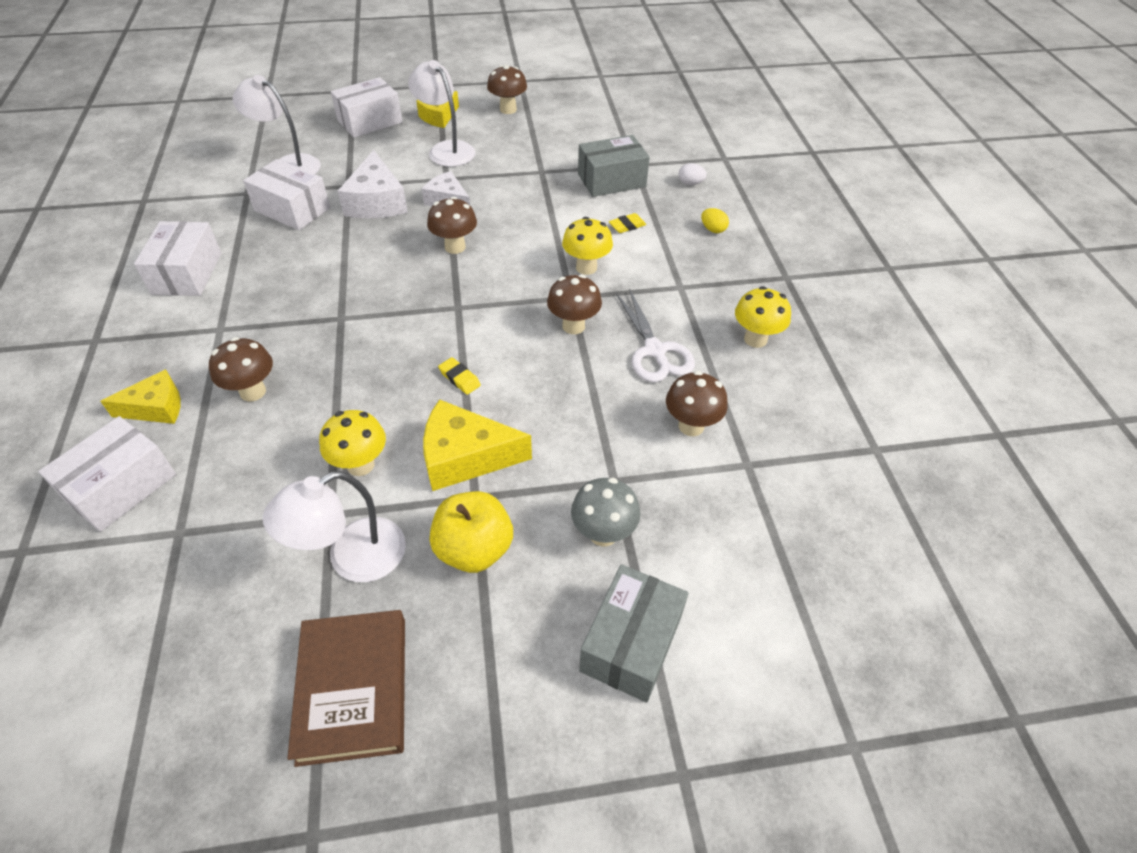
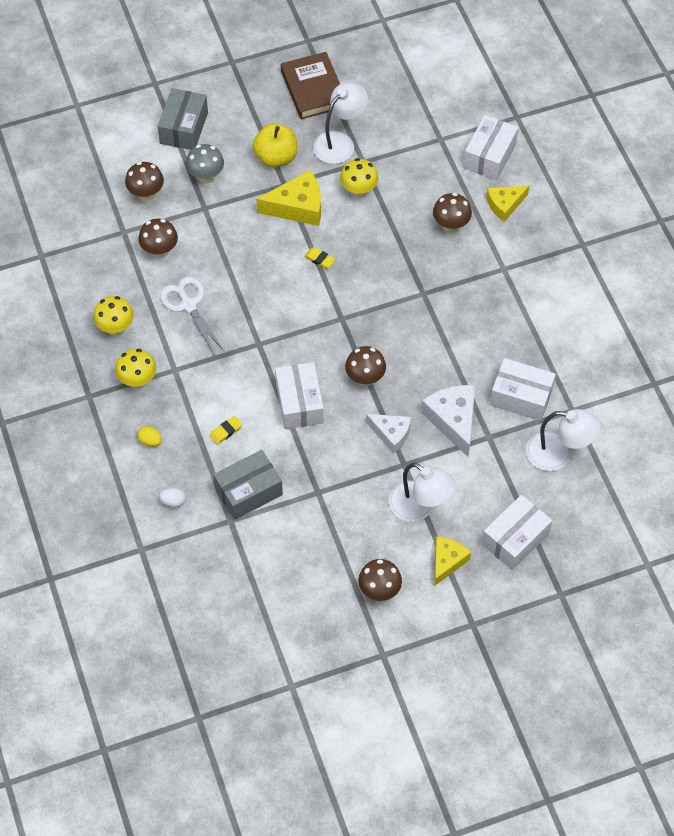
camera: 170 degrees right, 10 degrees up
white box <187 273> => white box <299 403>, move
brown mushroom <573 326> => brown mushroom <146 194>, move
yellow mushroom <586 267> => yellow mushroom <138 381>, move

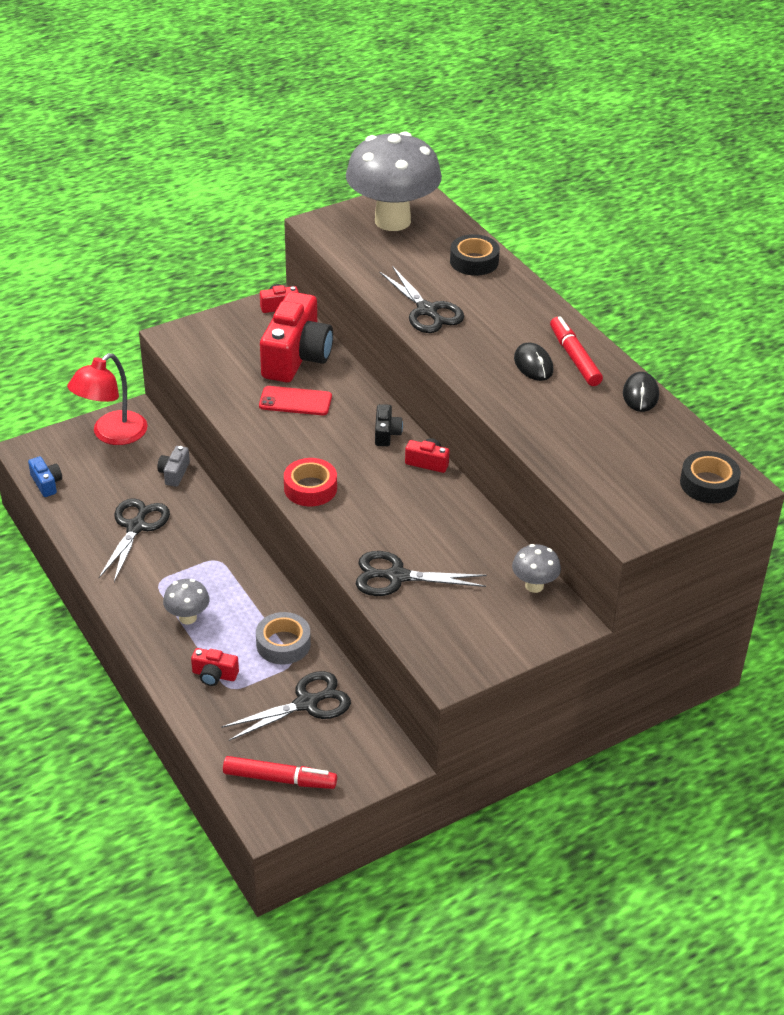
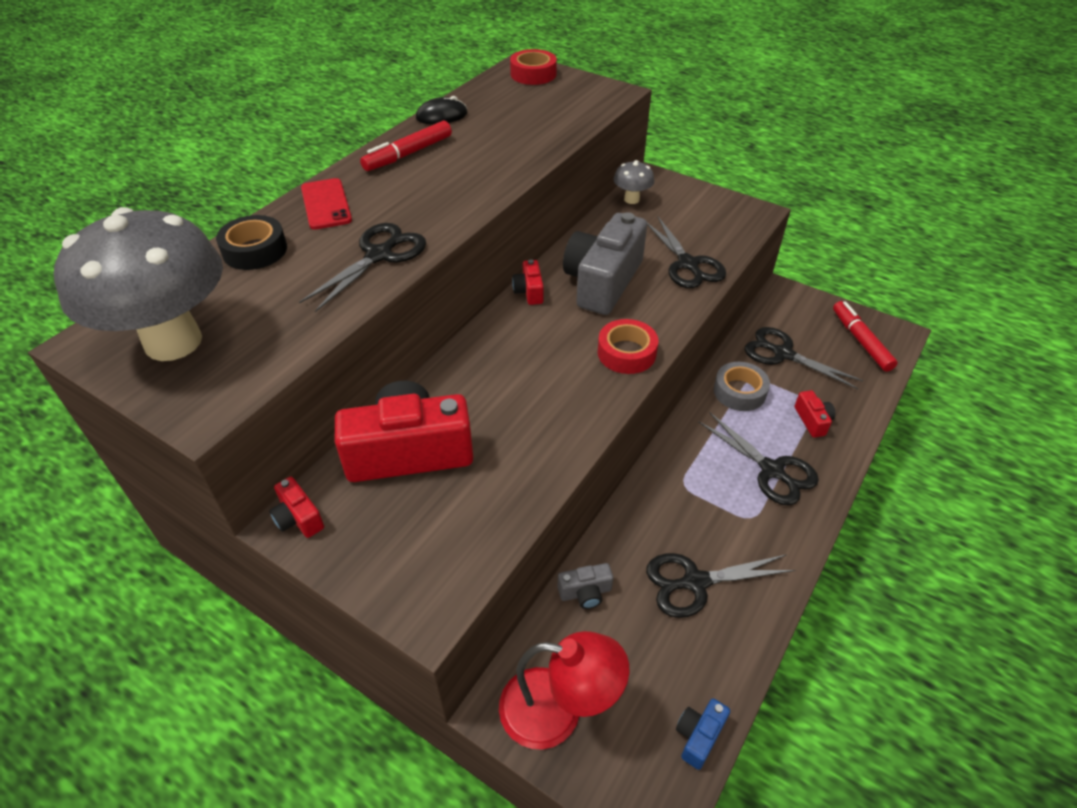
camera: 115 degrees left, 5 degrees up
grey mushroom <188 618> => black scissors <772 470>
red phone <295 401> => red phone <326 204>, move
black camera <386 433> => nothing
black mouse <533 365> => nothing
black tape <708 484> => red tape <533 74>
nothing => grey camera <603 282>

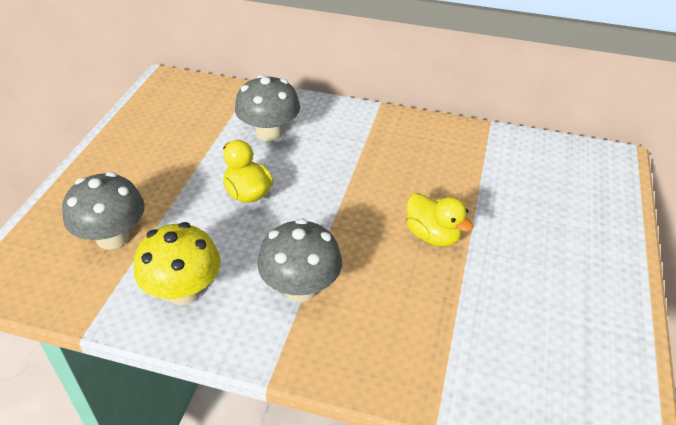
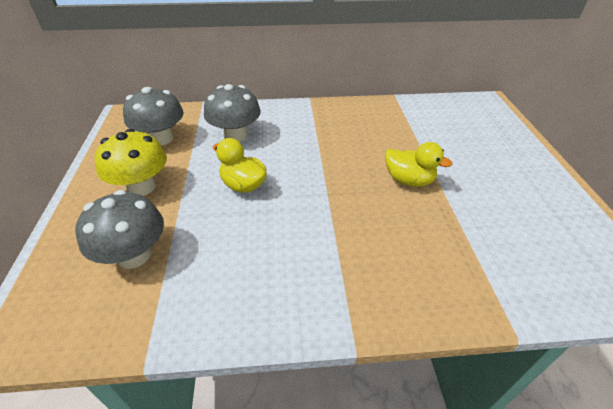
camera: 20 degrees left, 0 degrees up
yellow mushroom <183 291> => yellow mushroom <141 187>, move
grey mushroom <301 287> => grey mushroom <161 138>, move

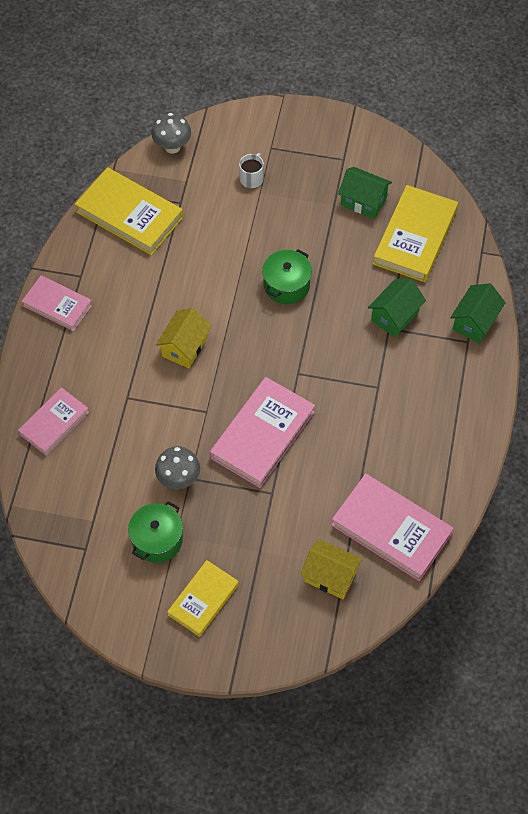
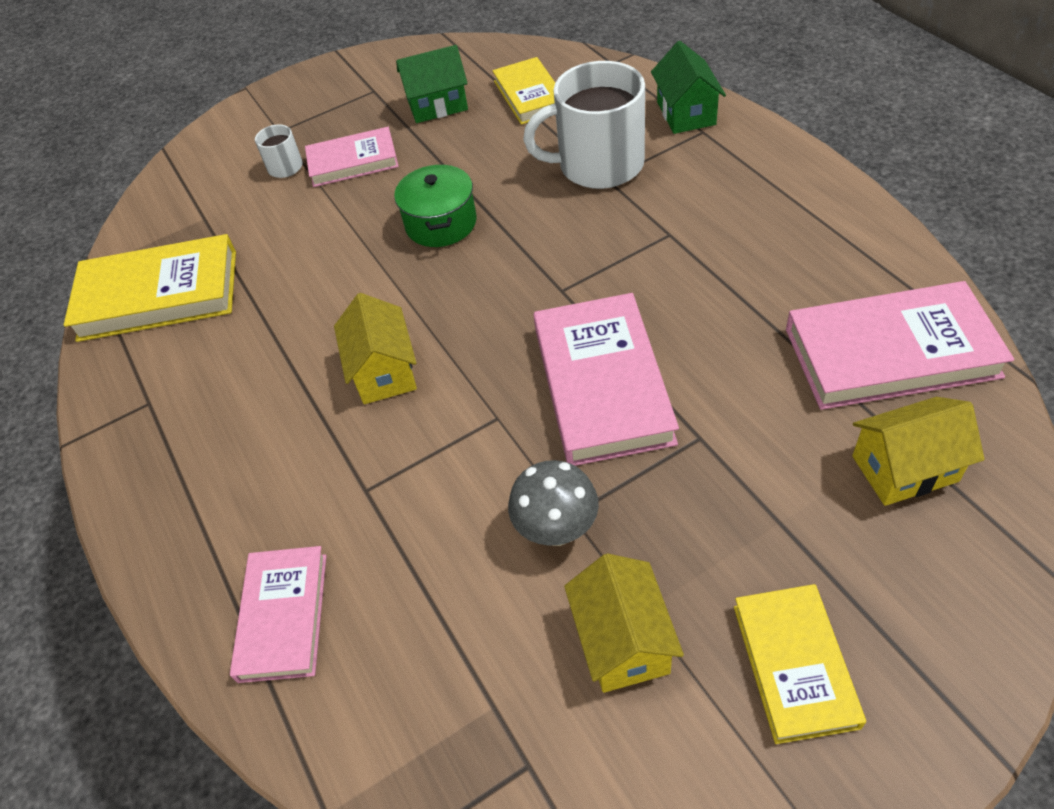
camera: 35 degrees left, 10 degrees down
pink book <57 305> => pink book <353 162>, move
green pot <157 539> => yellow house <623 641>
grey mushroom <172 147> => nothing
green house <395 316> => white mug <598 165>
yellow book <415 237> => yellow book <529 95>, x0.63

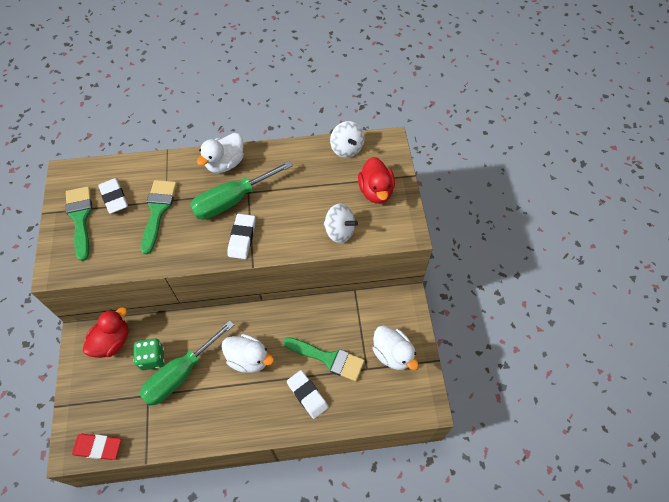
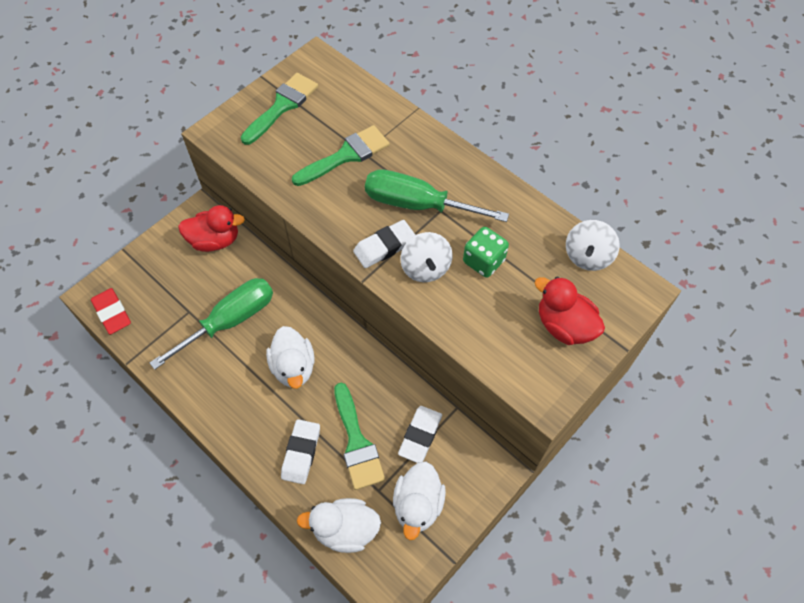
camera: 50 degrees right, 0 degrees up
white eraser <114 198> => white eraser <420 435>, move
green dice <152 358> => green dice <483 261>, move
green screwdriver <180 374> => green screwdriver <230 321>, 135 degrees clockwise
white duck <225 163> => white duck <345 529>, move
white spinning top <339 231> => white spinning top <425 268>, move
red duck <376 191> => red duck <564 326>, 90 degrees clockwise

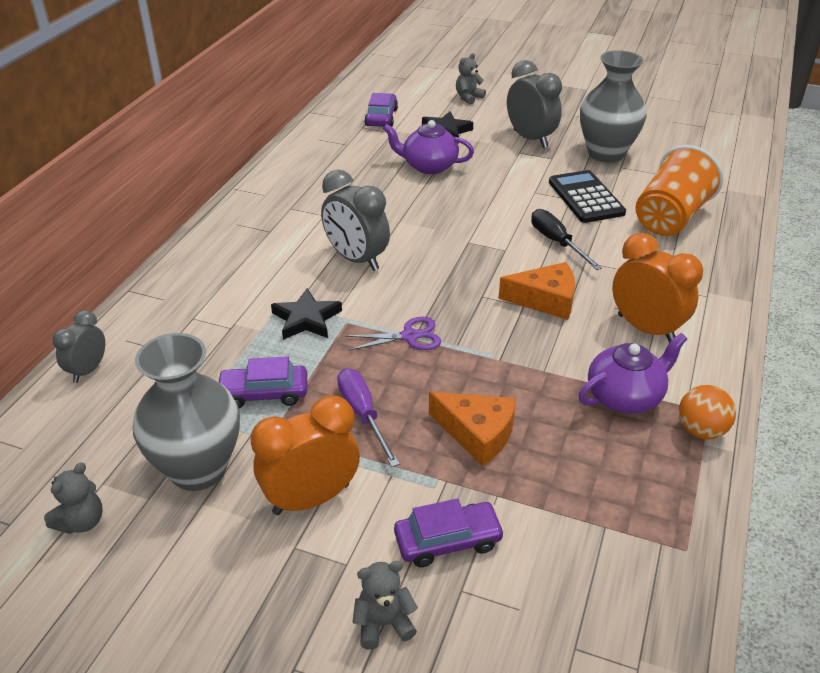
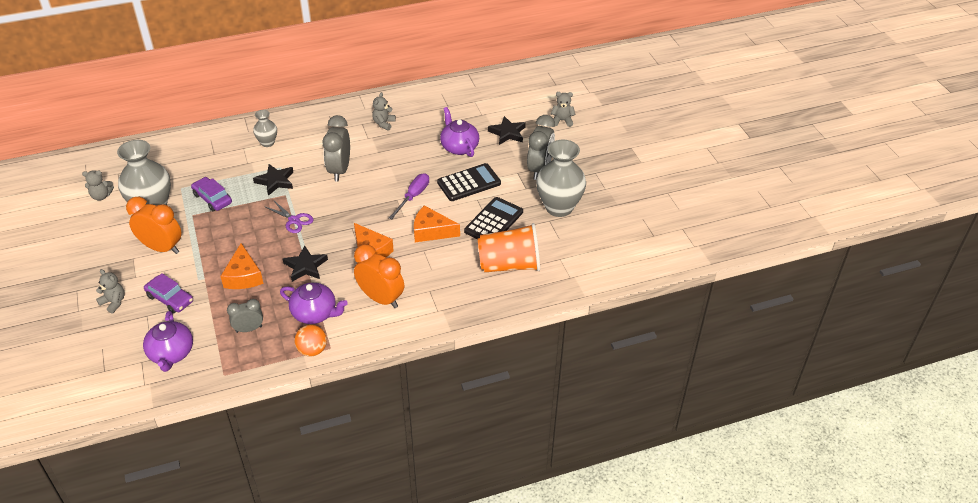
camera: 50 degrees right, 5 degrees up
grey clock <88 370> => grey clock <249 329>, move
purple screwdriver <363 414> => purple screwdriver <413 196>, move
purple car <381 117> => nothing
black screwdriver <557 242> => orange cheese <431 231>
orange clock <646 329> => orange clock <381 298>, 60 degrees counterclockwise
nothing => purple teapot <171 354>
nothing => grey vase <267 143>
nothing => black star <305 266>
nothing => grey teddy bear <384 123>
nothing => black calculator <469 183>

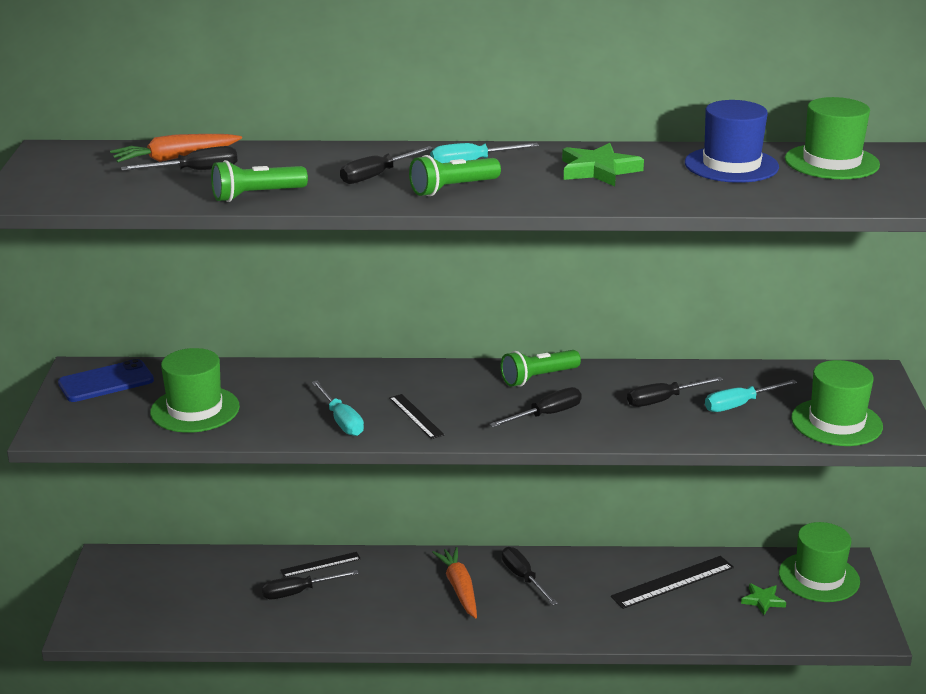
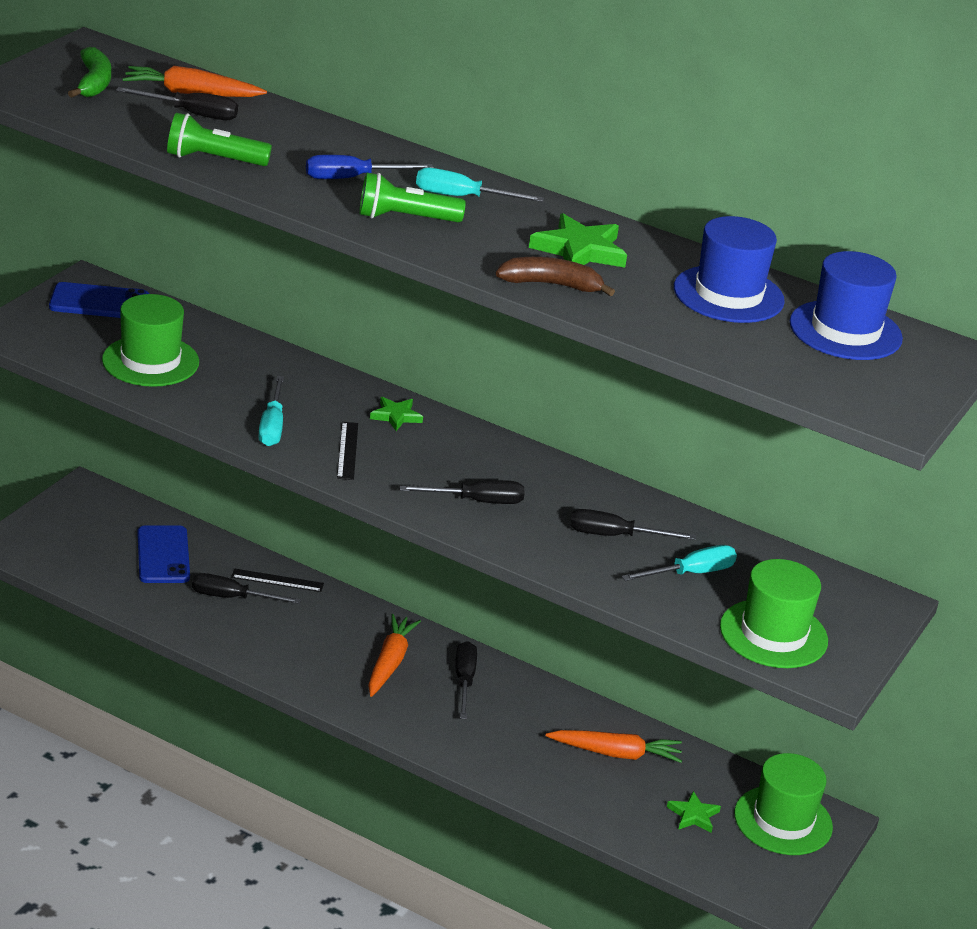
camera: 25 degrees right, 5 degrees up
black screwdriver <377 175> => blue screwdriver <352 178>
green flashlight <538 378> => nothing
black ruler <672 582> => orange carrot <616 753>
turquoise screwdriver <739 405> => turquoise screwdriver <691 573>, 150 degrees clockwise
green hat <831 162> => blue hat <845 331>
nothing => green banana <94 83>
nothing => blue phone <163 555>
nothing => green star <396 416>
nothing => brown banana <551 284>

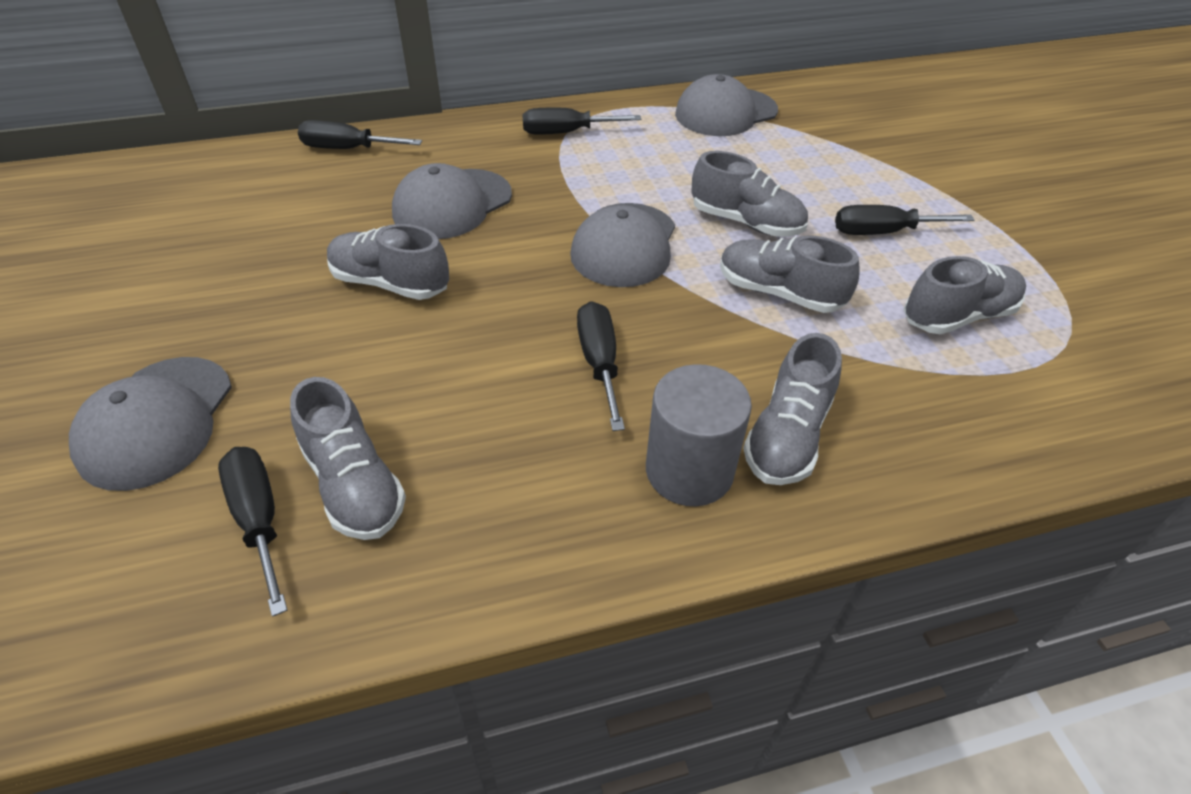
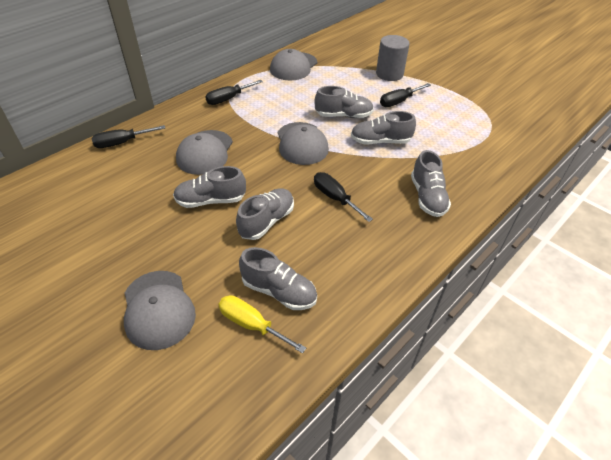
camera: 30 degrees left, 0 degrees up
black screwdriver <259 519> => yellow screwdriver <251 324>
grey cylinder <689 471> => grey cylinder <389 74>, move
grey shoe <957 316> => grey shoe <267 221>, move

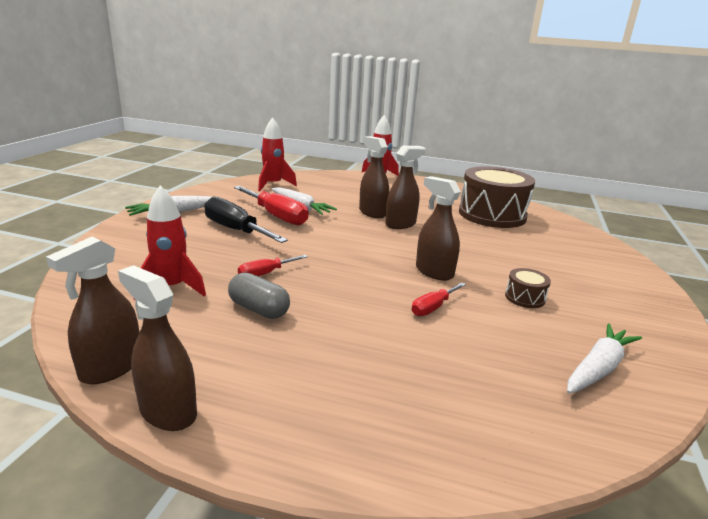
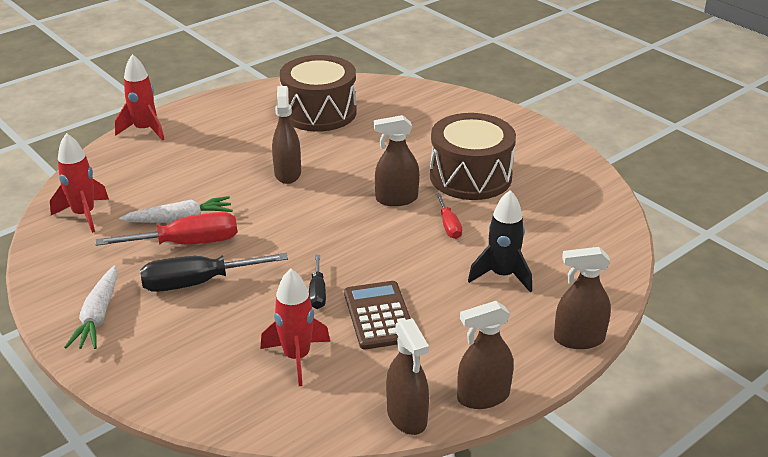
camera: 55 degrees left, 10 degrees up
grey capsule <259 309> => brown calculator <379 316>
red screwdriver <265 274> => black screwdriver <317 293>
brown spray bottle <372 213> => brown spray bottle <578 339>, move
brown drum <525 298> => brown drum <470 176>, x2.41
white carrot <598 368> => nothing
nothing => black rocket <502 275>

